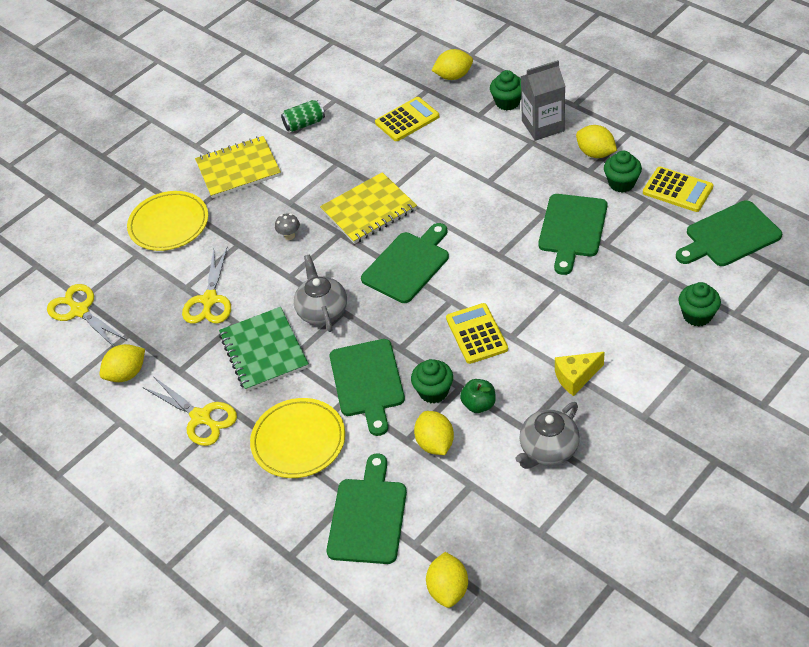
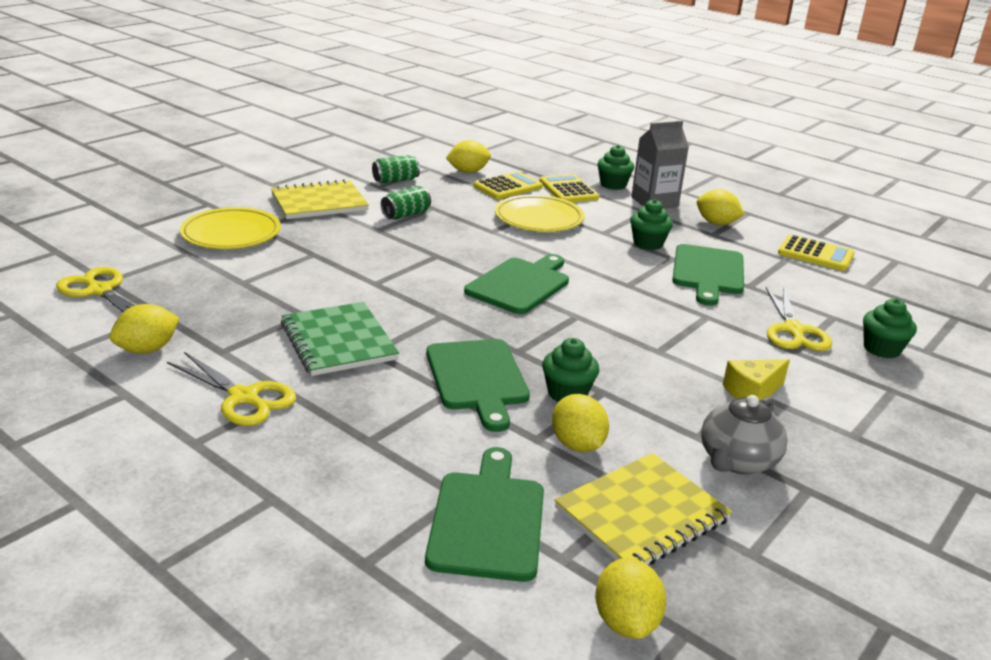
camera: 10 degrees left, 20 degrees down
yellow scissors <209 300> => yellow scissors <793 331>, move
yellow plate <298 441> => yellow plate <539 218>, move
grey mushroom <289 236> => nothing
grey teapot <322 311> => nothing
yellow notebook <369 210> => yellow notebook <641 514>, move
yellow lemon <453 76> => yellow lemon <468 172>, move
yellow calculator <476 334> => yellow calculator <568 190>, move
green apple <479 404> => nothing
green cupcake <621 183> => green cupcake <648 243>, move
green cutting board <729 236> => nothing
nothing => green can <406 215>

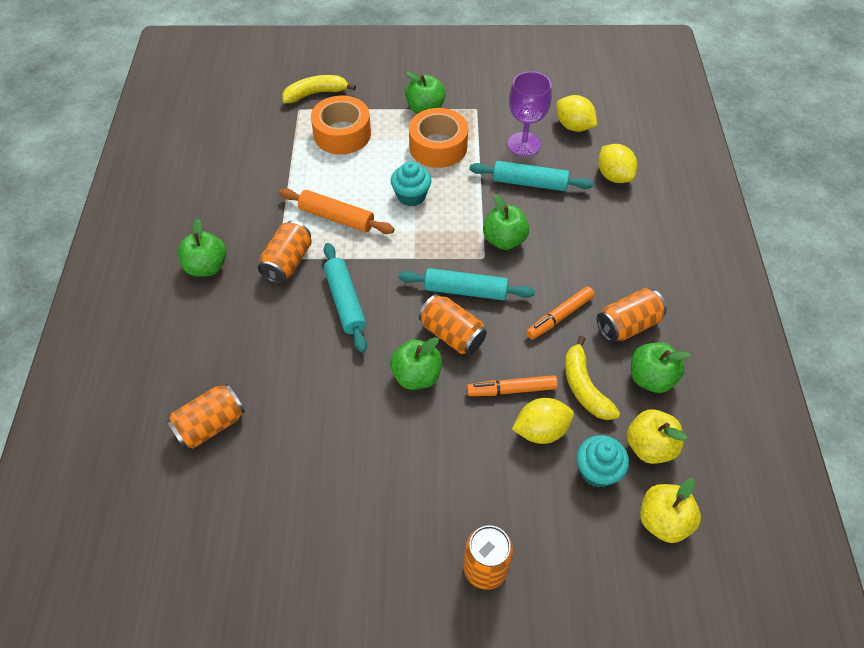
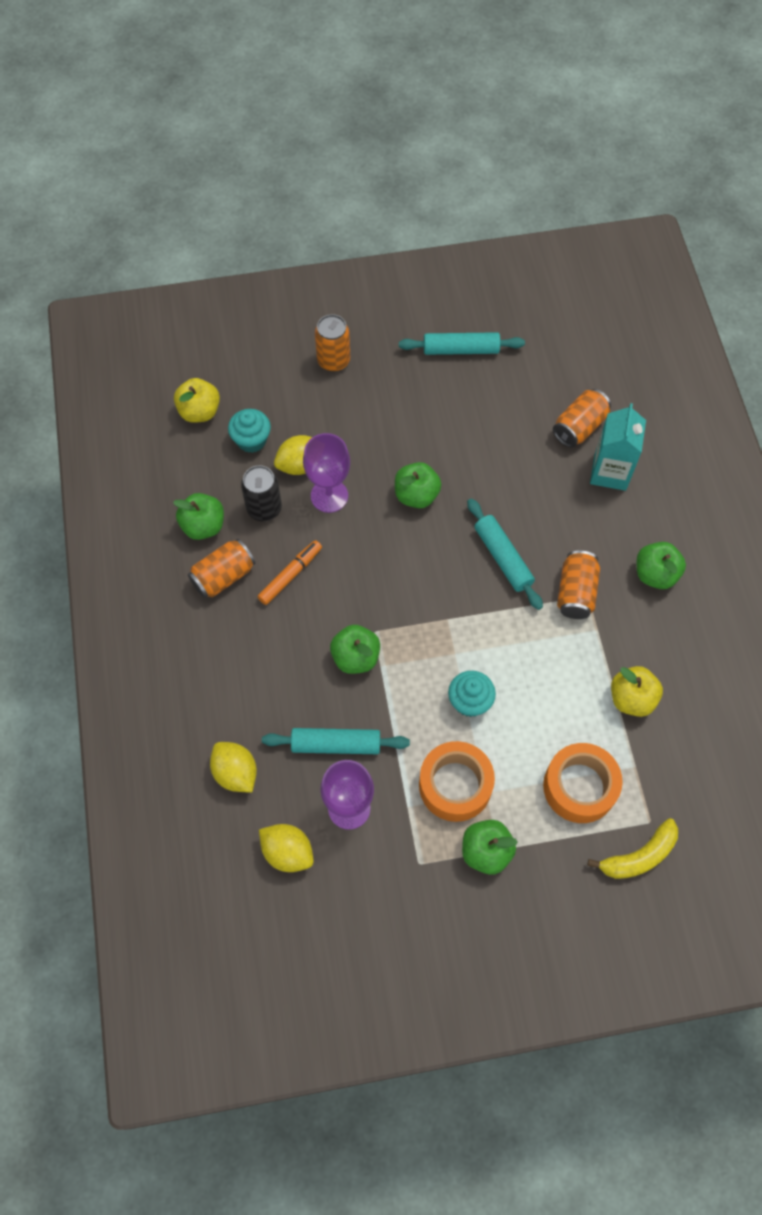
camera: 170 degrees right, 10 degrees up
orange rolling pin <336 218> => nothing
turquoise rolling pin <465 291> => turquoise rolling pin <461 349>, move
orange can <452 334> => nothing
orange marker <511 390> => purple goblet <329 496>
yellow banana <584 387> => black can <264 508>
yellow apple <649 446> => yellow apple <631 698>, move
nothing => turquoise carton <610 472>

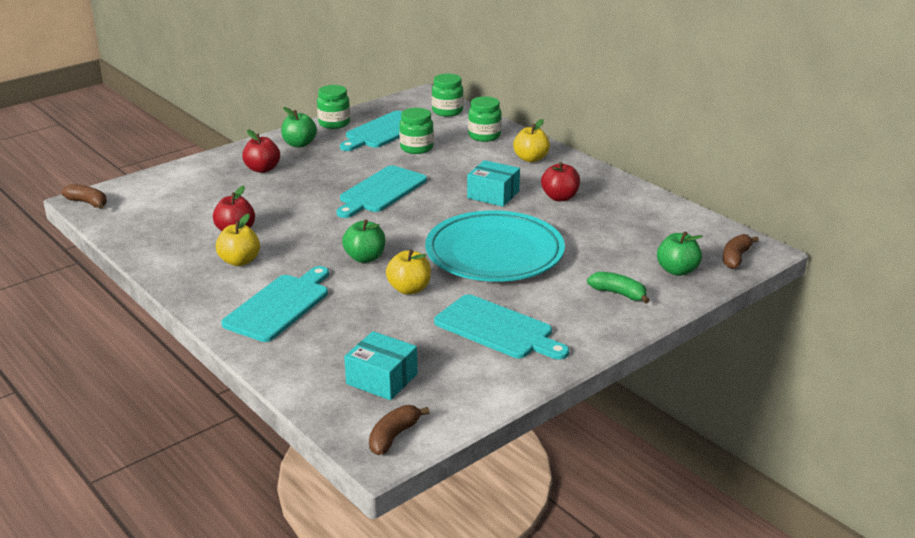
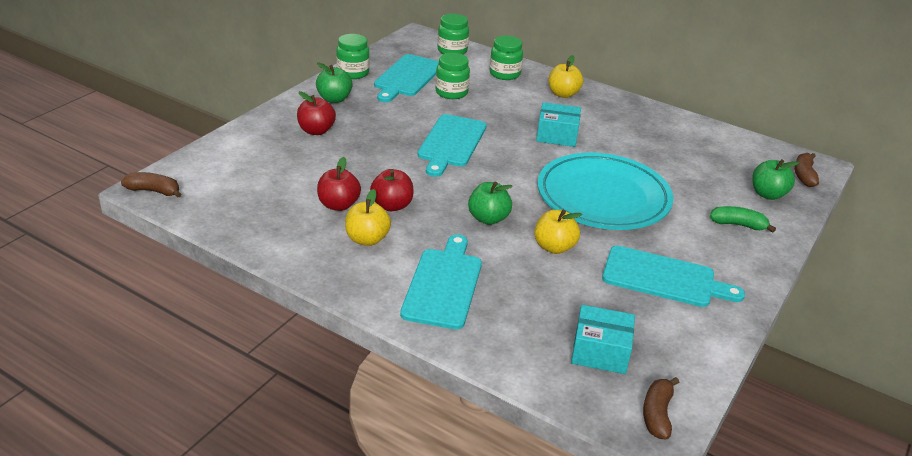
camera: 20 degrees left, 5 degrees up
red apple <560 197> => red apple <392 205>, move

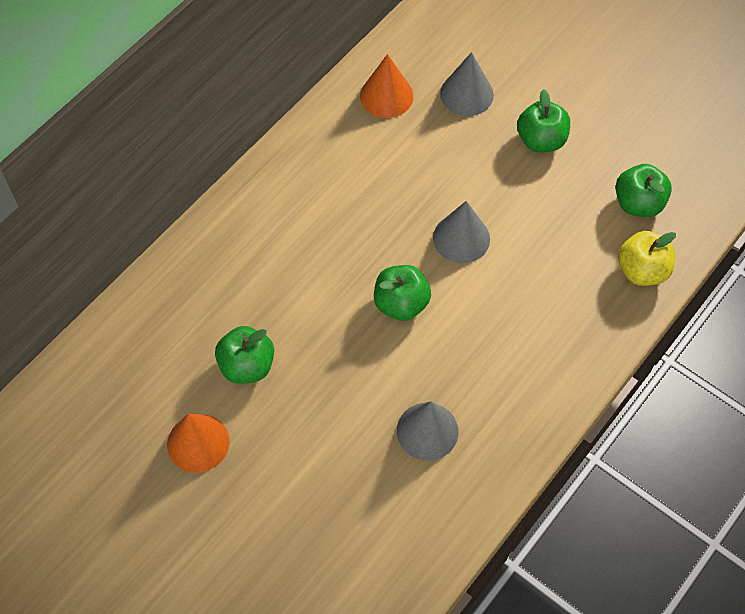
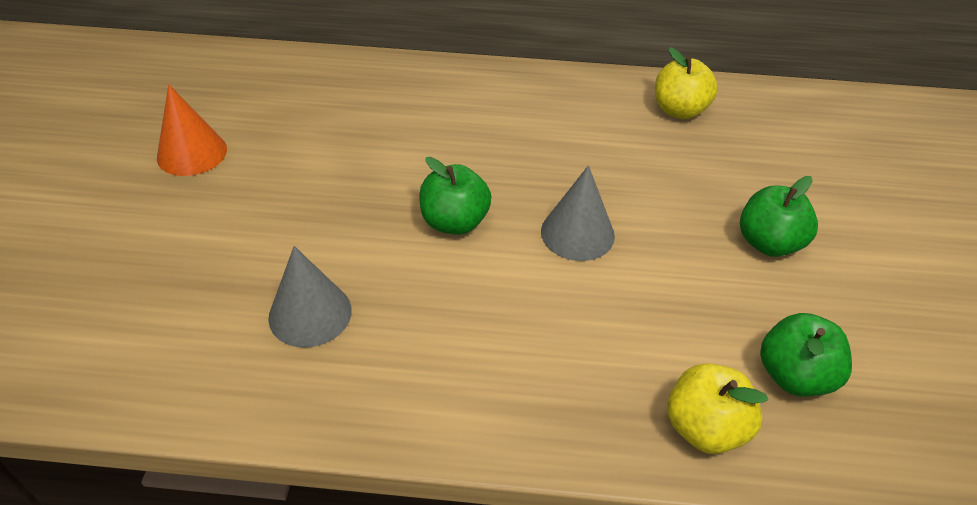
camera: 55 degrees right, 15 degrees down
green apple <247 366> => nothing
orange cone <386 96> => yellow apple <679 110>
grey cone <466 94> => nothing

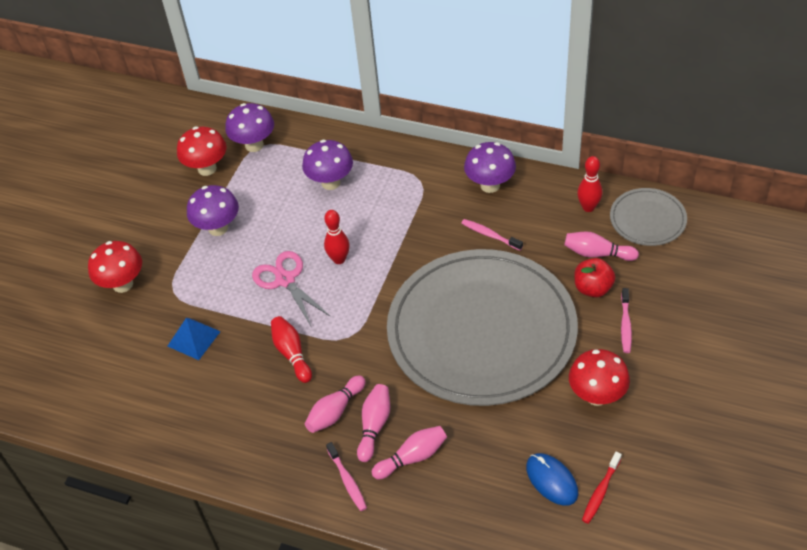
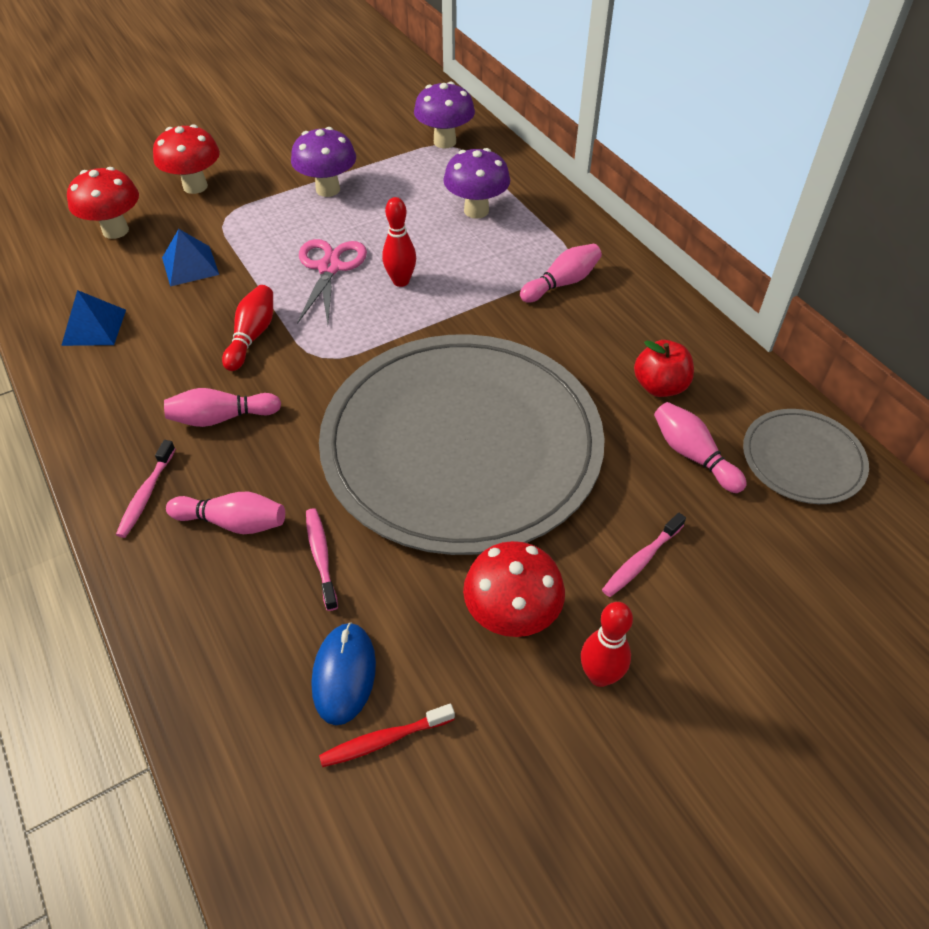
camera: 35 degrees right, 0 degrees up
red mushroom <207 168> => red mushroom <115 231>, move
pink bowling pin <374 426> => pink bowling pin <562 283>, move
pink toothbrush <490 235> => pink toothbrush <321 556>, move
purple mushroom <490 185> => nothing
red apple <593 288> => red apple <660 386>, move
red bowling pin <588 207> => red bowling pin <600 676>, move
nothing => blue pyramid <94 327>

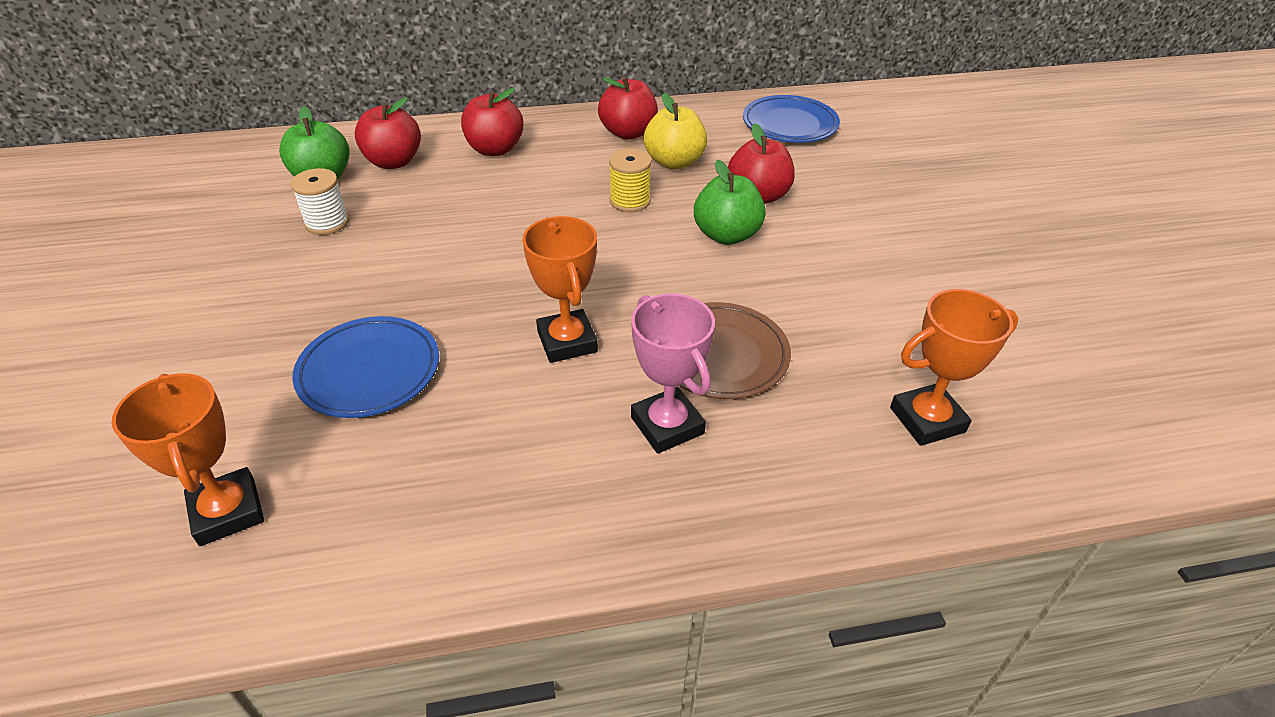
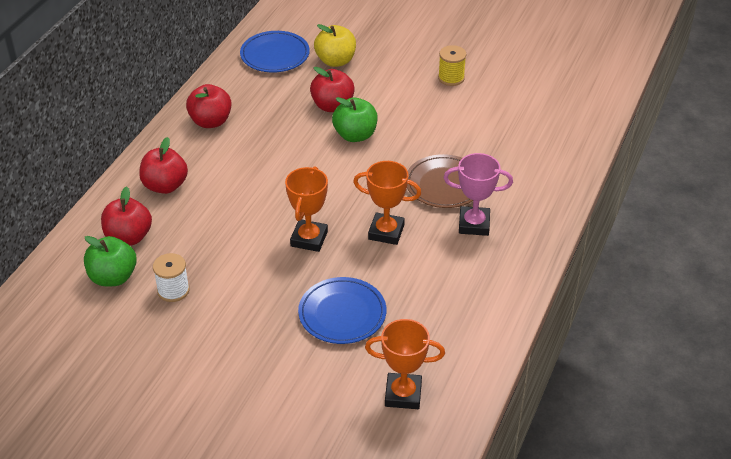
camera: 55 degrees left, 0 degrees up
yellow spool <630 201> => yellow spool <451 78>, move
yellow apple <674 162> => yellow apple <335 61>, move
orange trophy <927 420> => orange trophy <309 239>, move

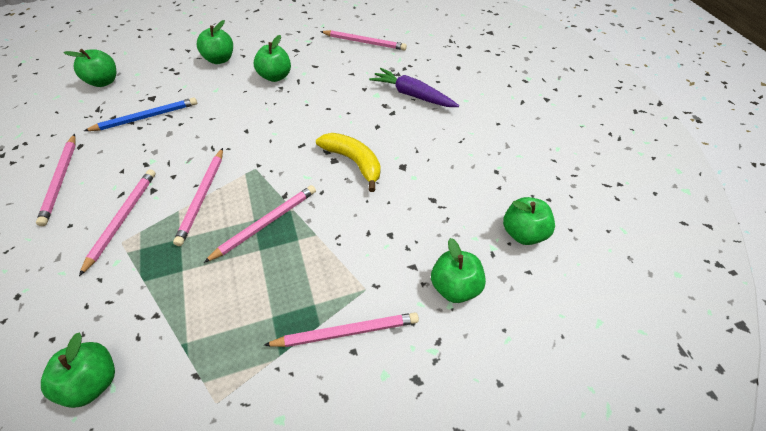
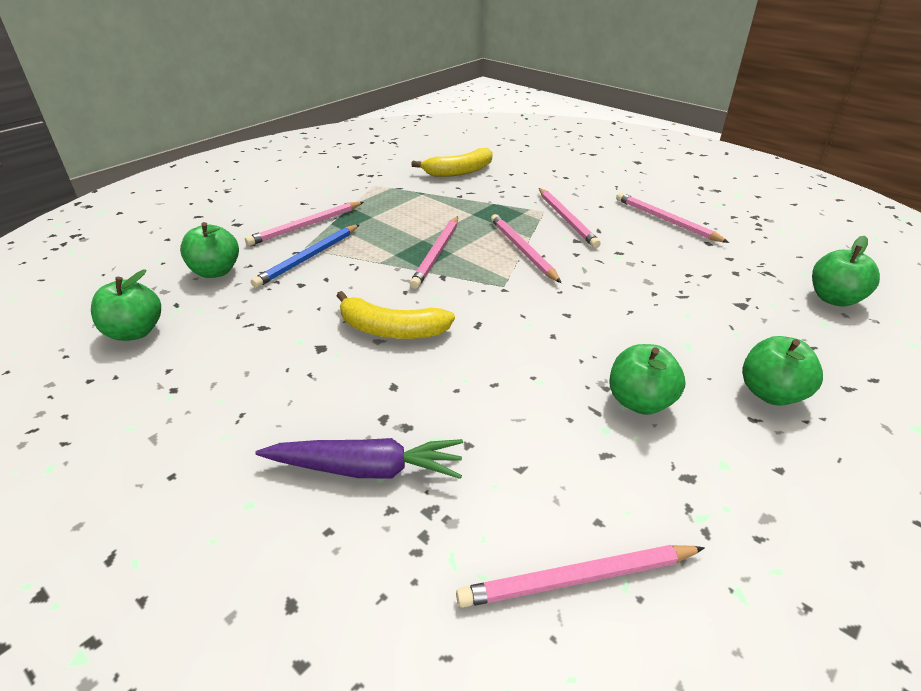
camera: 150 degrees right, 15 degrees down
green apple <94 381> => yellow banana <459 171>
blue pencil <146 117> => blue pencil <309 258>, move

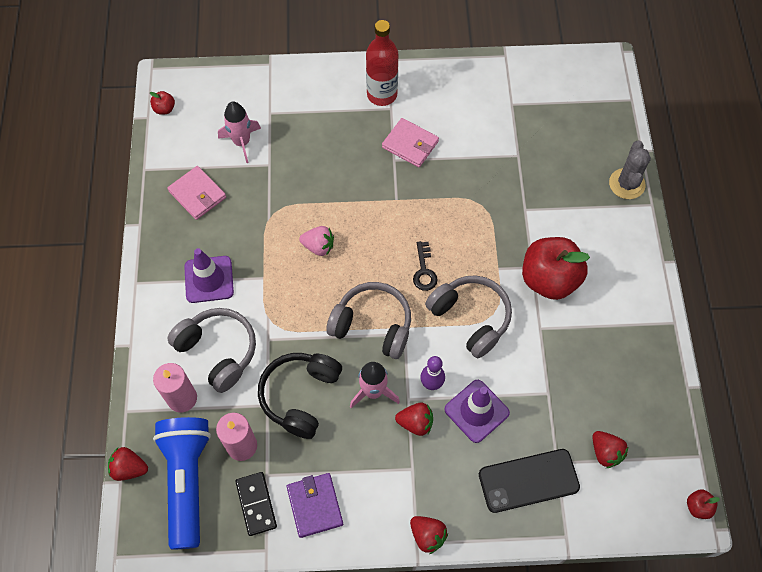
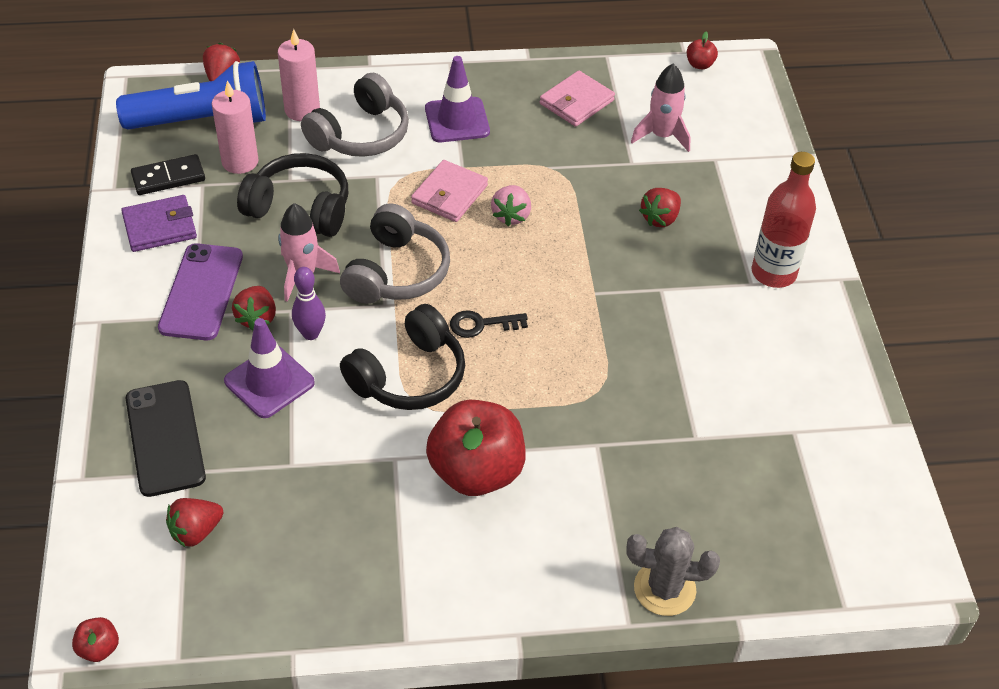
camera: 85 degrees right, 15 degrees down
pink wallet <410 144> => pink wallet <449 194>, move
red strawberry <427 535> => red strawberry <660 218>, move
grey headphones <470 318> => black headphones <409 376>
nothing => purple phone <201 292>

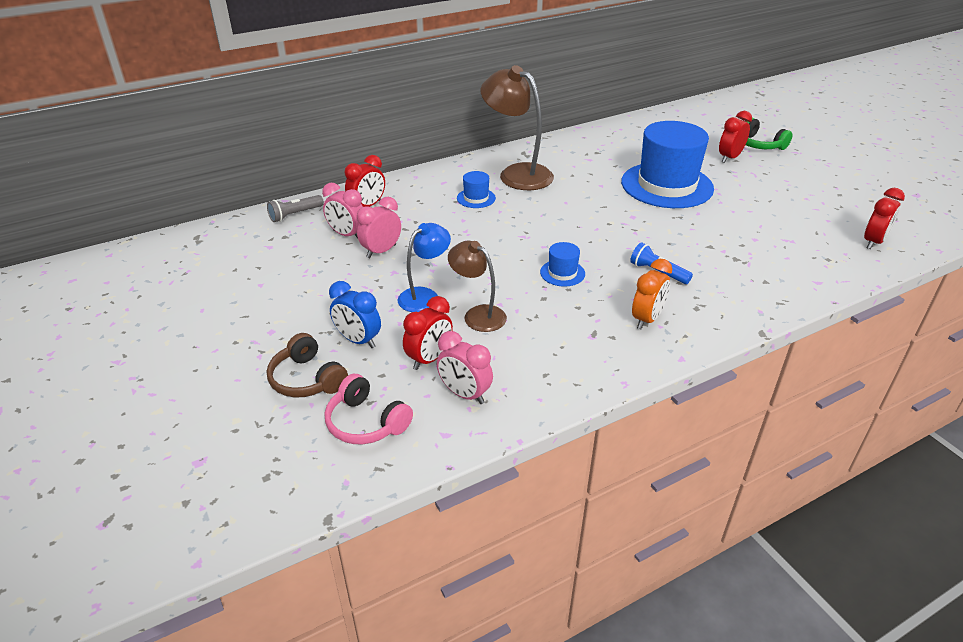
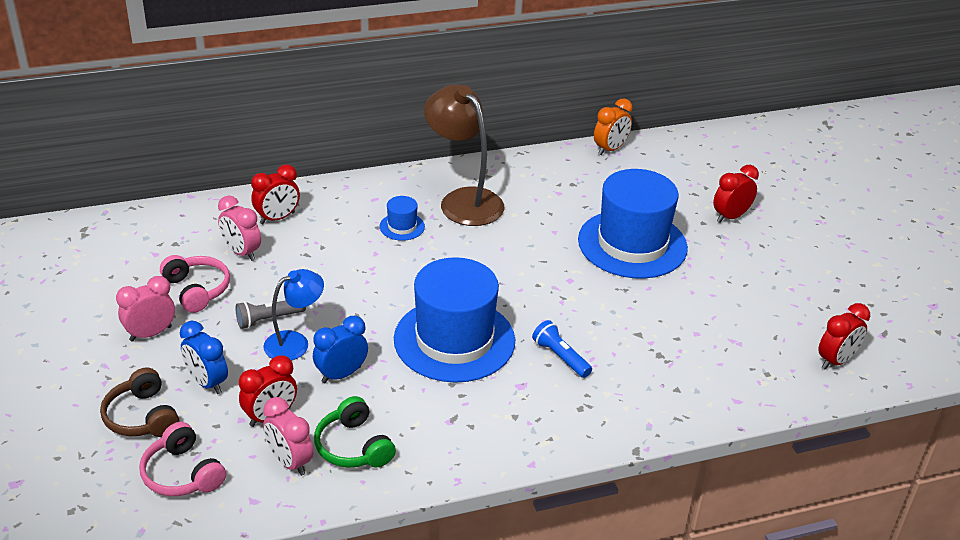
camera: 10 degrees right, 0 degrees up
grey flashlight <295 215> => grey flashlight <268 319>, move
pink clock <381 251> => pink clock <150 333>, move
brown lamp <478 314> => blue clock <341 374>
blue hat <562 273> => blue hat <454 340>, x2.40
orange clock <647 319> => orange clock <610 149>, move
green headphones <759 144> => green headphones <353 446>, move
nothing => pink headphones <197 290>

